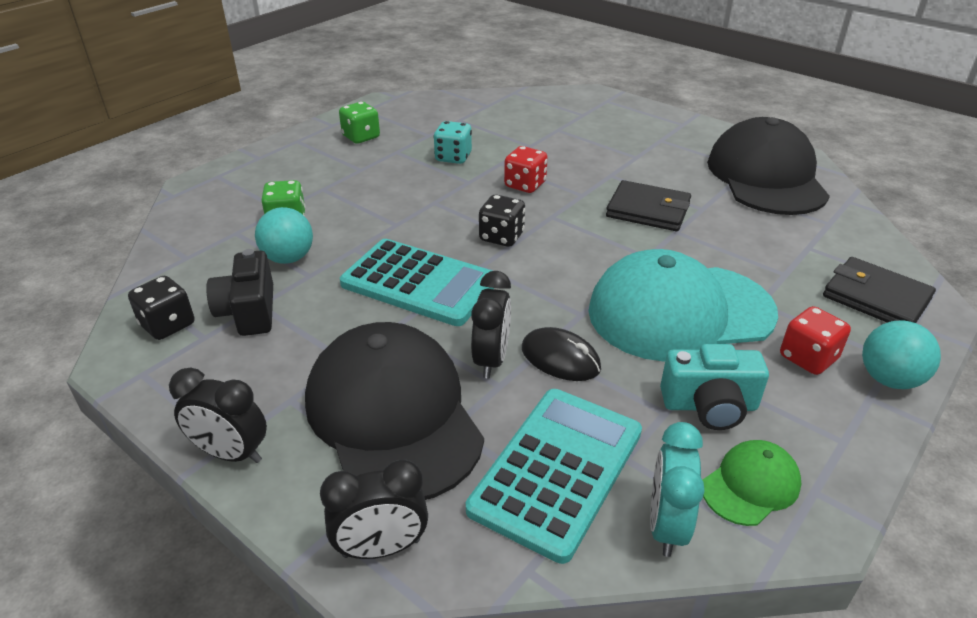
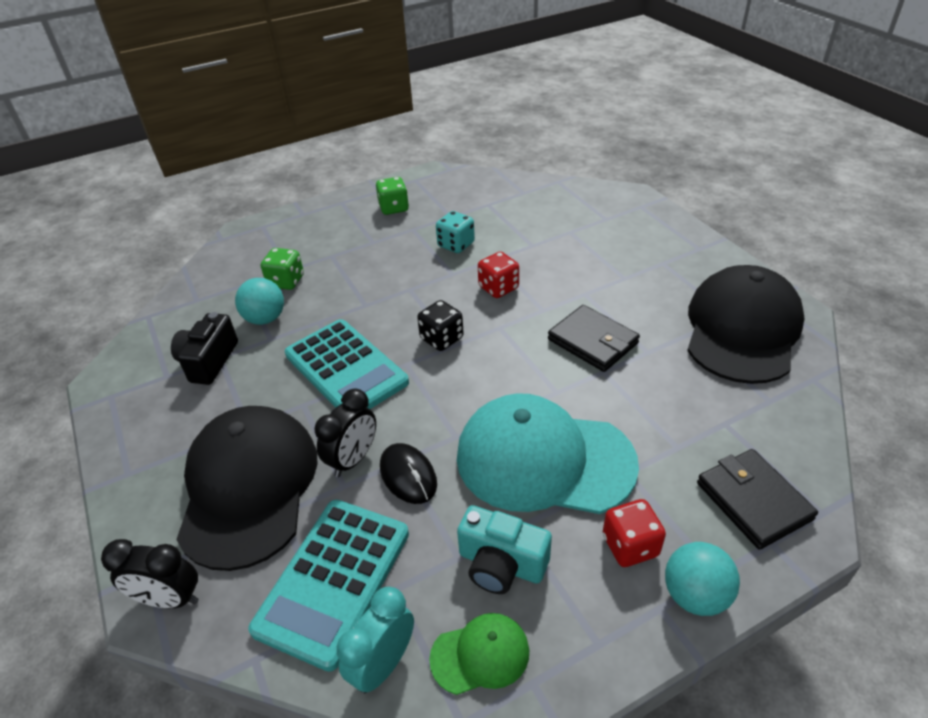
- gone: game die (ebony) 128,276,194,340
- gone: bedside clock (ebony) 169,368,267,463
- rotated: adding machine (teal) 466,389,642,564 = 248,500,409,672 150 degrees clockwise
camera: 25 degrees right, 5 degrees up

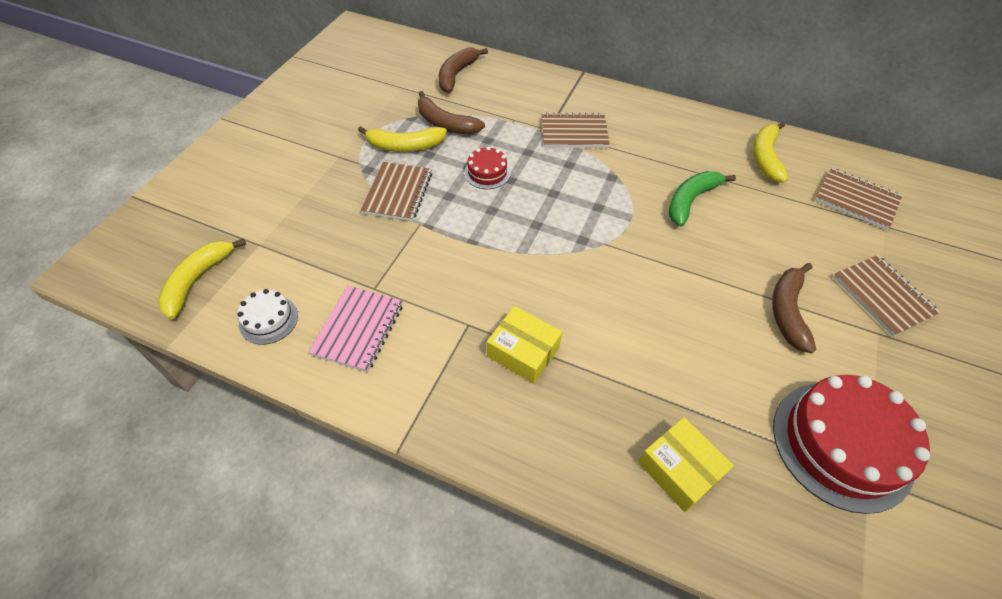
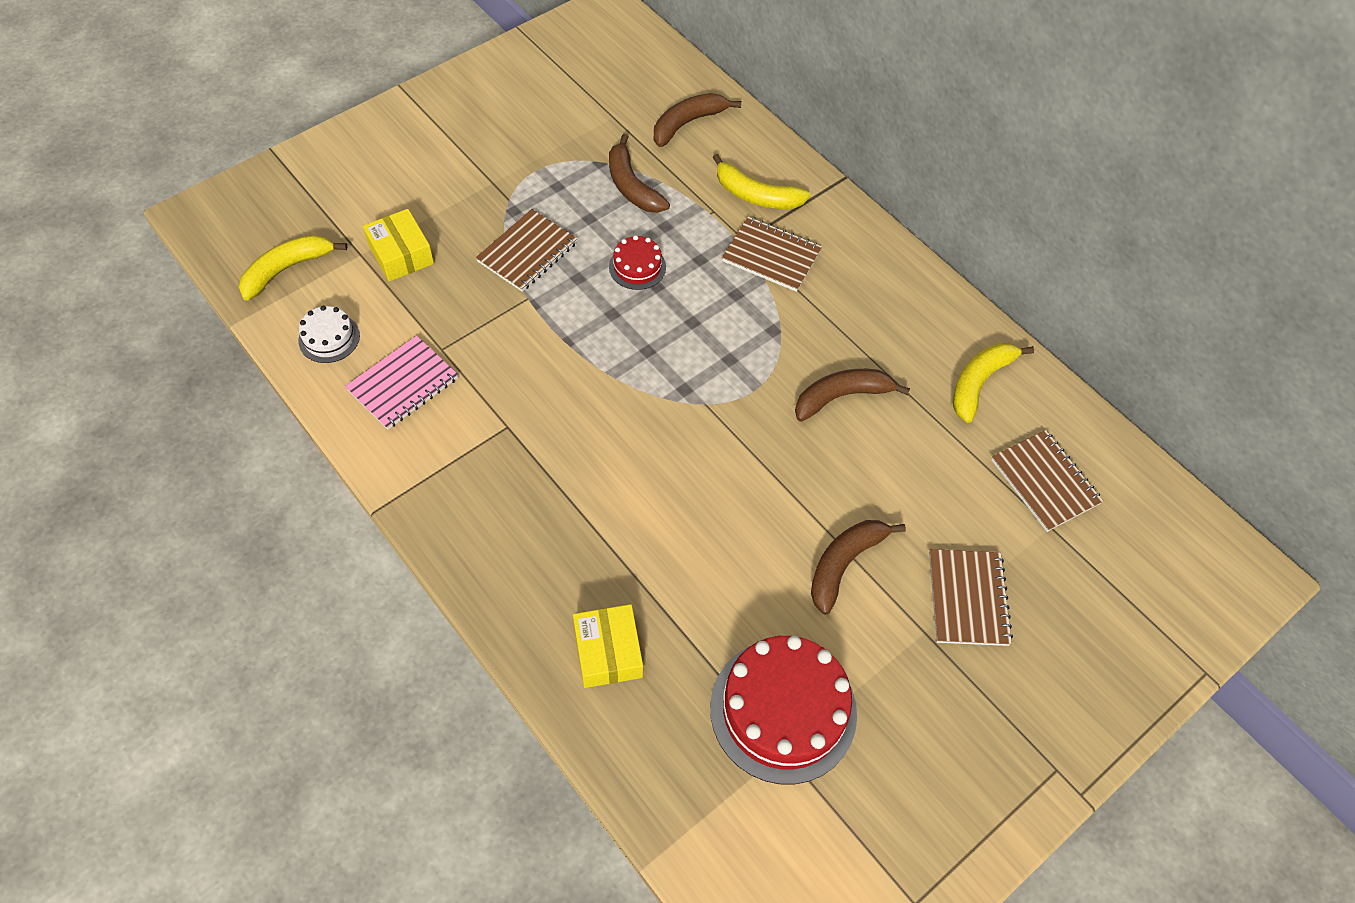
- shifted: banana fruit (yellow) 358,126,447,152 to 712,154,810,209
- repainted: banana fruit (emerald) 669,171,736,227 to banana fruit (russet) 795,369,910,422
- shifted: box (yellow) 487,306,562,384 to 363,209,434,282
camera: 25 degrees right, 5 degrees up

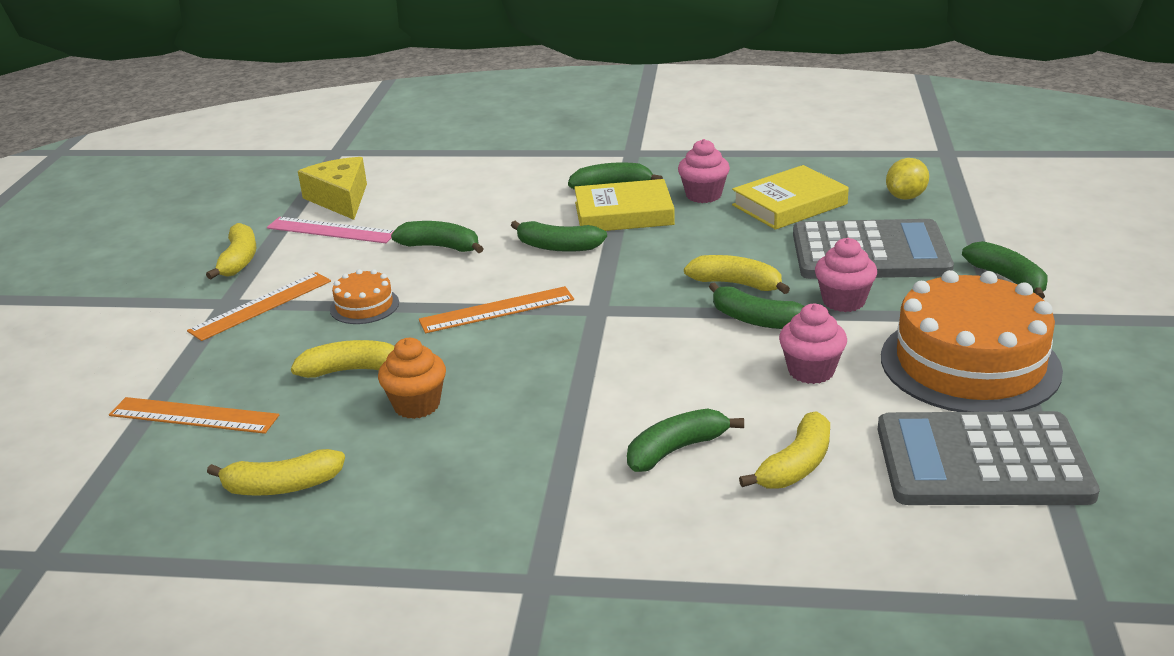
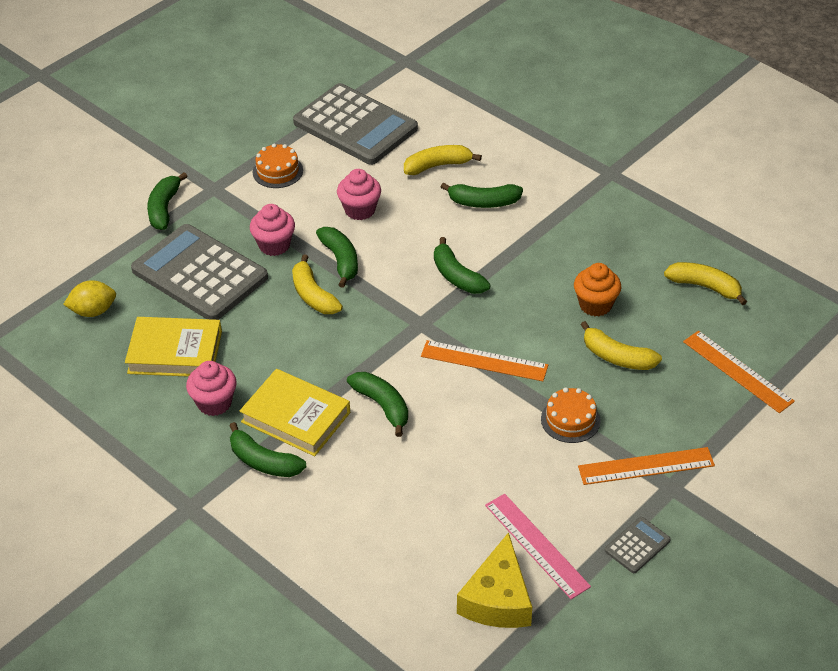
- shifted: banana fruit (emerald) 391,221,484,253 to 434,237,490,294
- swapped: banana fruit (yellow) 206,223,256,279 to adding machine (grey) 605,517,671,573
- scaled: layer cake (orange) 881,270,1063,412 = 253,143,303,188 x0.45
camera: 145 degrees left, 15 degrees up

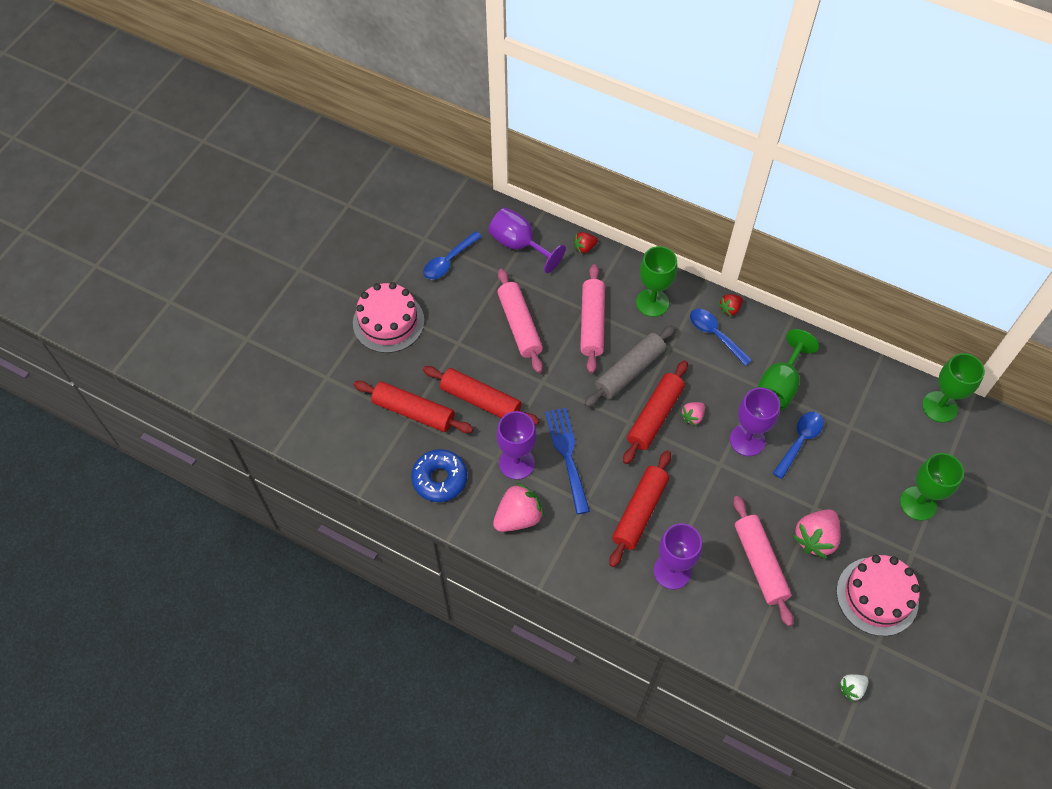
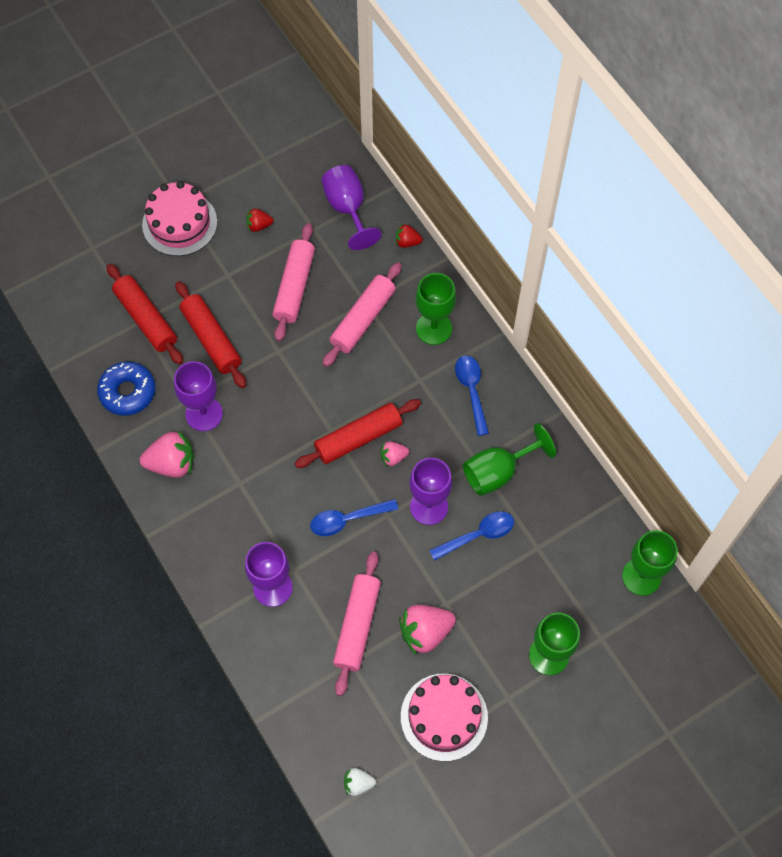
- shifted: tablespoon (royal blue) 423,231,482,280 to 310,499,398,536
- shifted: strawberry (crimson) 719,294,743,316 to 246,208,273,232
- gone: dough roller (grey) 584,325,676,407
- gone: dinner fork (royal blue) 545,408,590,514
- gone: dough roller (crimson) 609,450,671,567
camera: 30 degrees right, 5 degrees up

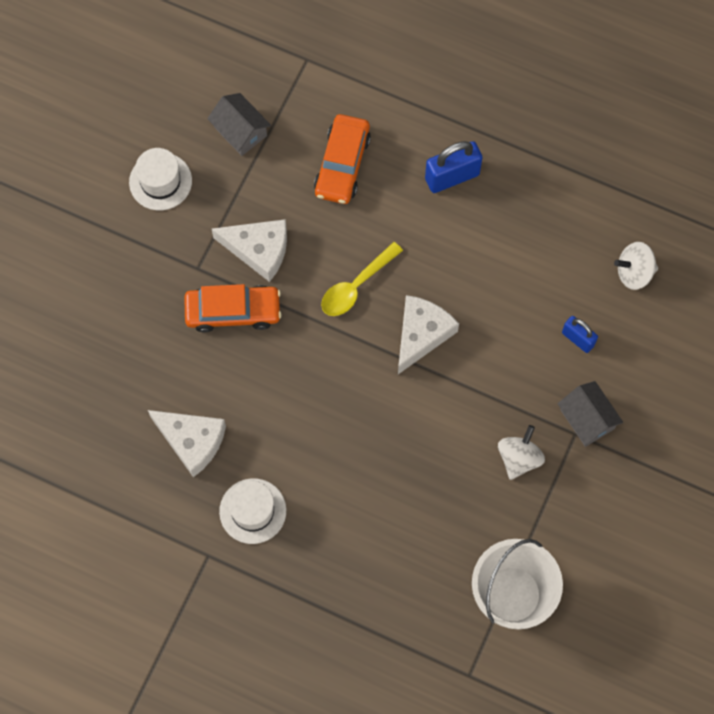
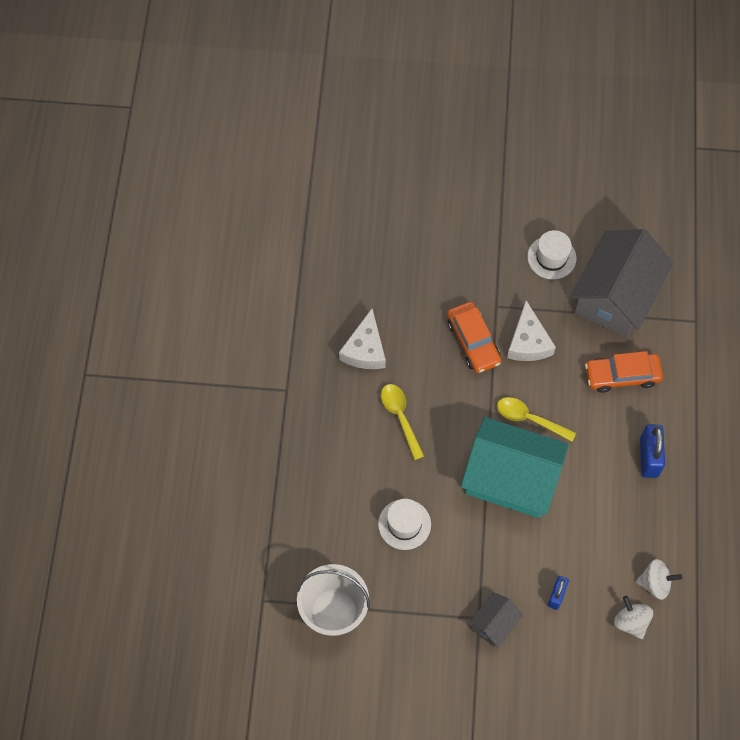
- scaled: toy house (grey) 207,93,271,156 = 570,229,673,338 x2.17
- rotated: lock (royal blue) 425,141,483,193 = 640,424,665,478 45 degrees clockwise
- swapped: piece of cheese (snow-white) 398,295,459,374 to toy house (teal) 461,417,569,518
- shifted: toy top (snow-white) 498,425,545,480 to 636,559,682,600
- shifted: tall hat (snow-white) 219,478,286,544 to 378,499,431,550
- new: tablespoon (yellow) 381,384,424,460
camera: 70 degrees right, 5 degrees down

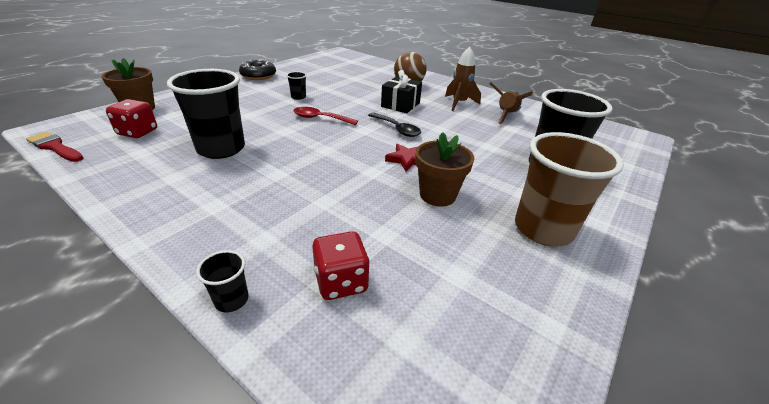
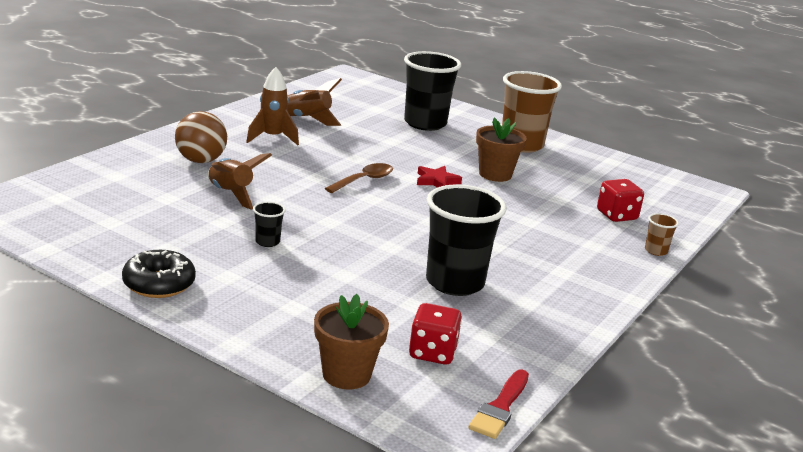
- gone: present (ebony) 381,70,422,113
- gone: tablespoon (crimson) 293,107,358,125
- repainted: tablespoon (ebony) 368,113,421,137 to tablespoon (russet) 325,163,393,193
- repainted: tumbler (ebony) 196,250,249,312 to tumbler (russet) 645,213,679,256
- new: toy rocket (russet) 208,153,272,210
camera: 95 degrees left, 10 degrees down

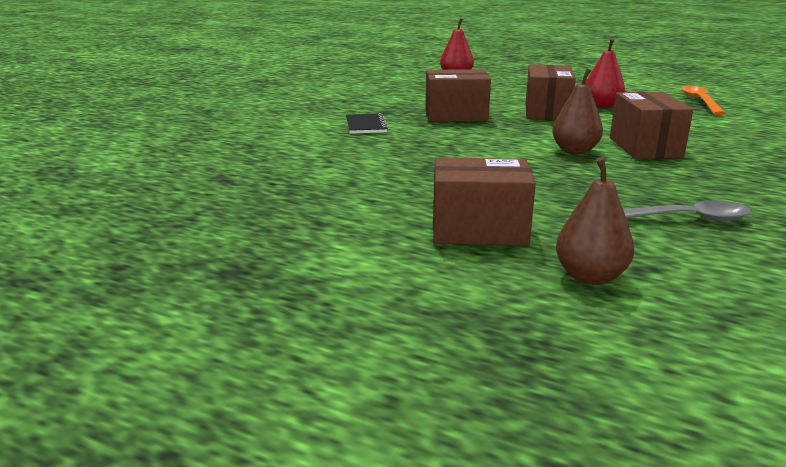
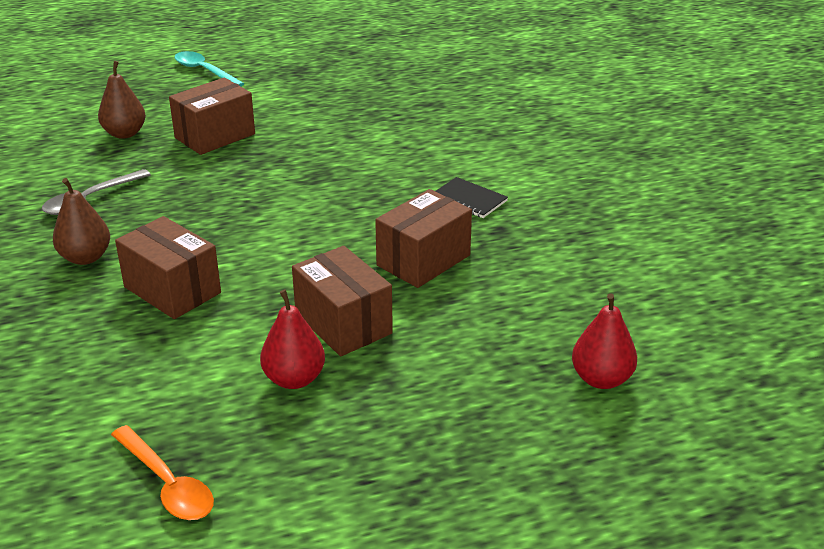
- shifted: pear fruit (russet) 552,68,603,154 to 53,178,110,265
- new: tablespoon (teal) 175,51,244,87
camera: 135 degrees right, 10 degrees up

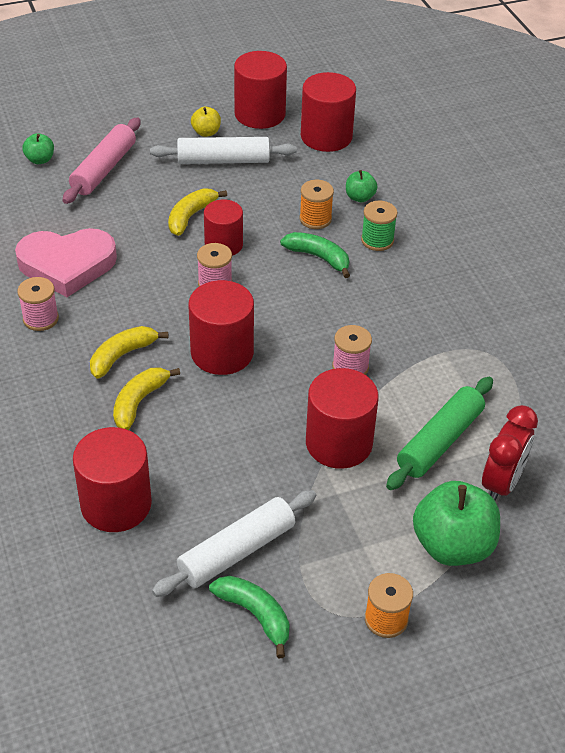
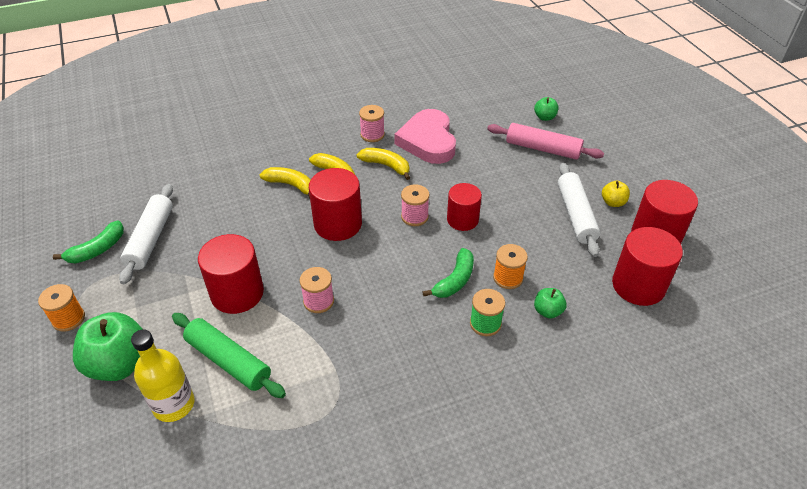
- shifted: banana fruit (yellow) 168,188,227,236 to 356,148,410,180
- swapped: bedside clock (crimson) 482,405,538,501 to flask (yellow) 131,329,194,422
- gone: cylinder shape (crimson) 73,427,152,532
- rotated: dough roller (snow-white) 152,490,316,597 = 119,184,173,284 45 degrees clockwise
camera: 90 degrees right, 0 degrees up

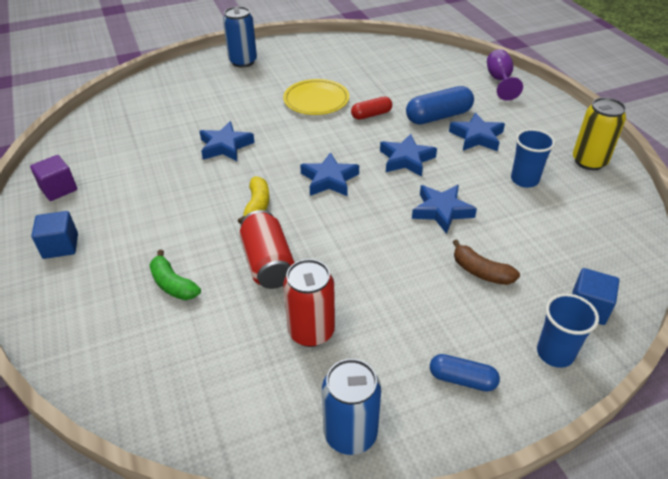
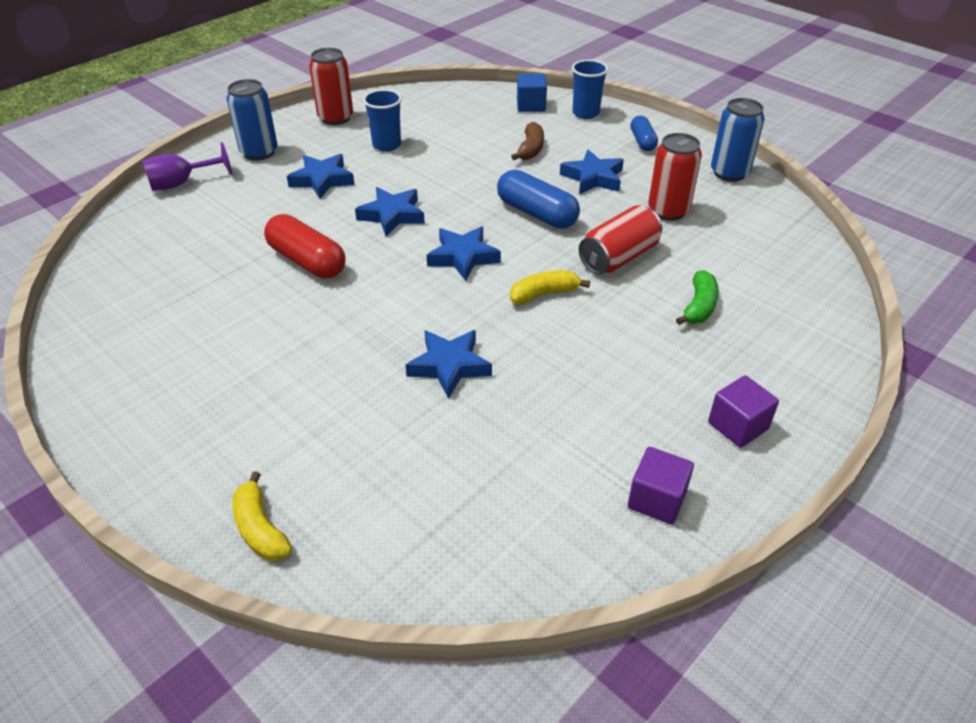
- shifted: soda can (royal blue) 223,6,257,68 to 226,79,278,161
- gone: plate (yellow) 283,79,349,115
- shifted: pill (royal blue) 406,86,474,124 to 497,170,580,229
- scaled: pill (crimson) 351,97,392,120 = 264,214,346,279 x1.65
- repainted: soda can (yellow) 573,97,626,170 to soda can (crimson) 309,48,353,125
- shifted: star (royal blue) 412,185,477,234 to 560,150,624,194
- repainted: solid cube (royal blue) 31,211,78,259 to solid cube (royal purple) 708,375,779,448
- new: banana fruit (yellow) 233,471,292,560
camera: 115 degrees left, 0 degrees up

